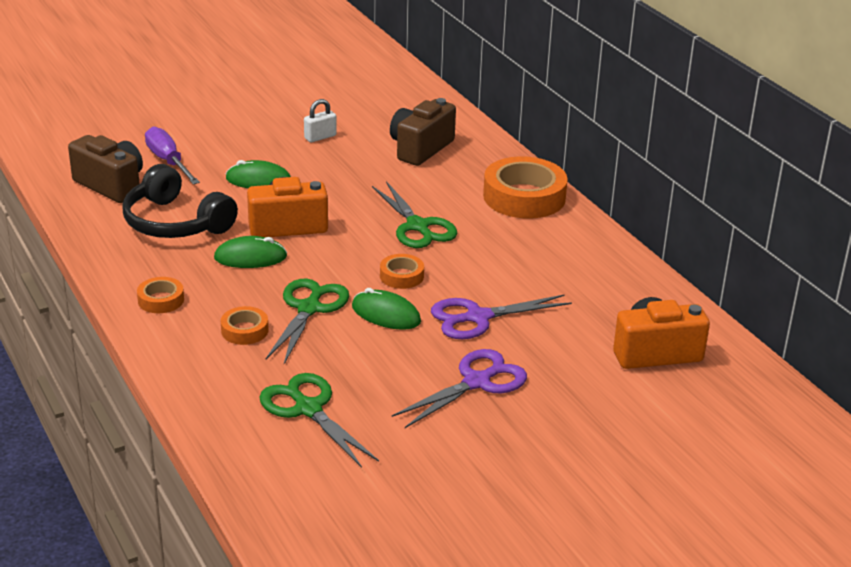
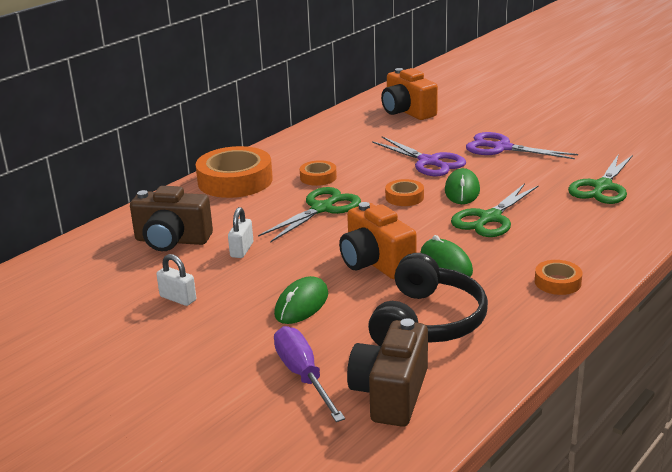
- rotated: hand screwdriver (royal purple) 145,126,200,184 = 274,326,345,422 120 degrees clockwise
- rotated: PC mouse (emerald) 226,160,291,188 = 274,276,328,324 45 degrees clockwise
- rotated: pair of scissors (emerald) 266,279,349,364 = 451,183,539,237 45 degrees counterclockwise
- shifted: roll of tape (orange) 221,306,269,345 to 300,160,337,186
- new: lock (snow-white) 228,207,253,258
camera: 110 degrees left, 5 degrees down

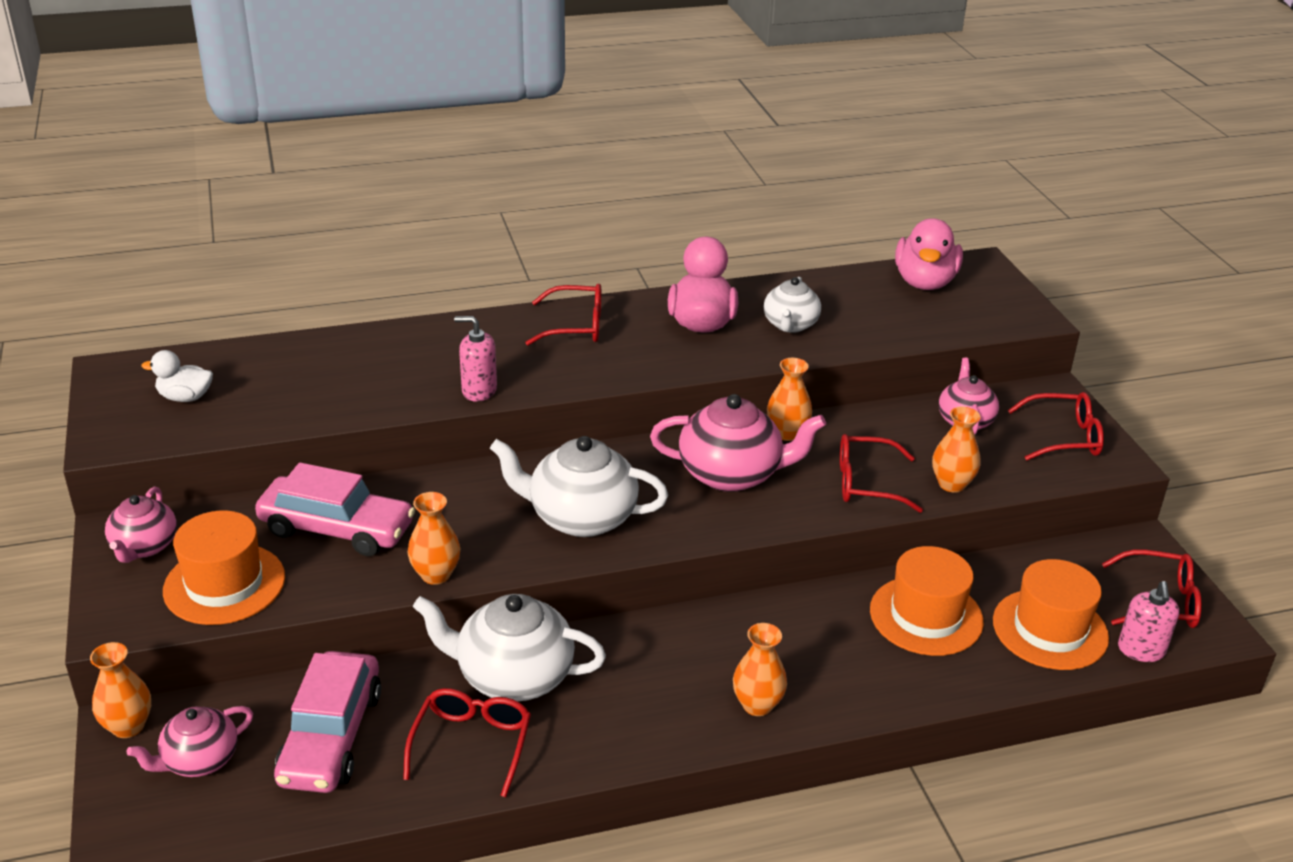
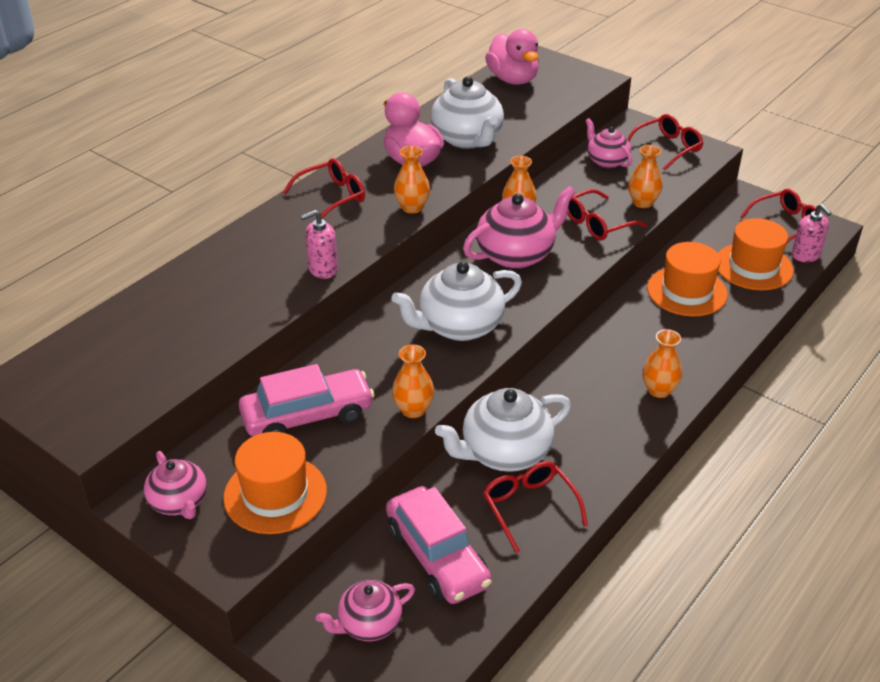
- scaled: china teapot (snow-white) 764,277,821,333 = 431,76,504,149 x1.64
- gone: rubber duck (snow-white) 141,350,213,402
- shifted: vase (orange) 90,642,151,738 to 394,146,430,214
- rotated: china teapot (pink) 127,706,253,777 = 316,580,415,641 45 degrees clockwise
camera: 35 degrees left, 5 degrees up

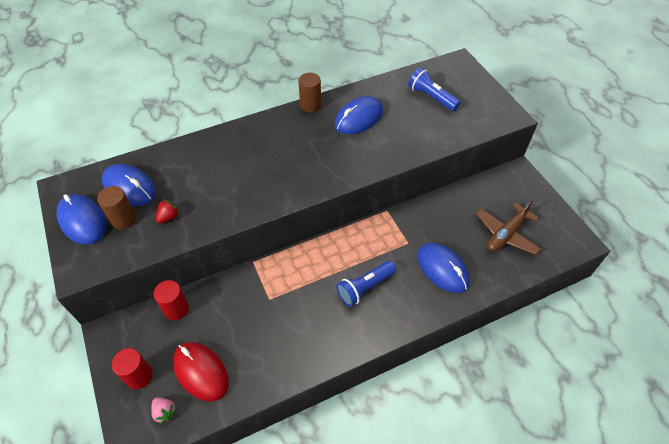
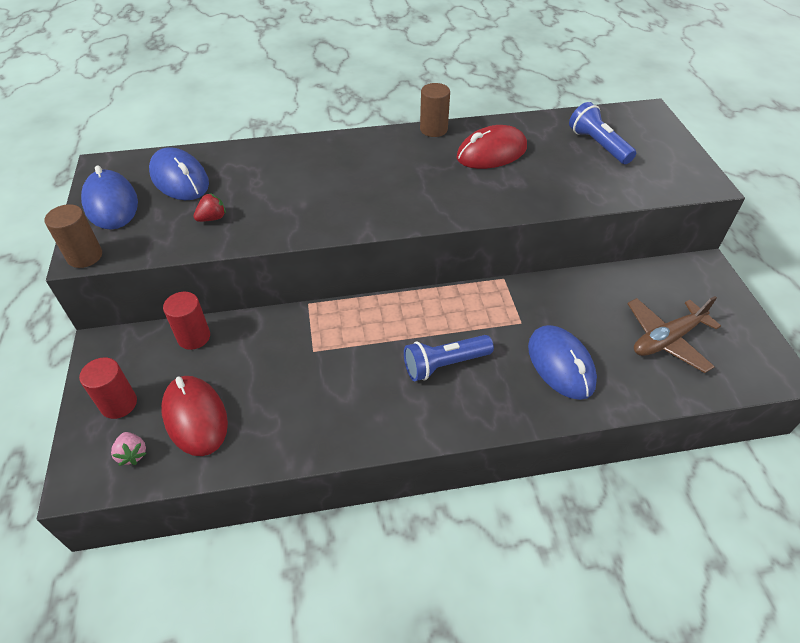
- repainted: PC mouse (royal blue) 334,96,383,134 to PC mouse (crimson) 456,125,527,169
- shifted: cylinder shape (russet) 97,186,136,229 to 45,204,102,268
camera: 15 degrees right, 5 degrees down

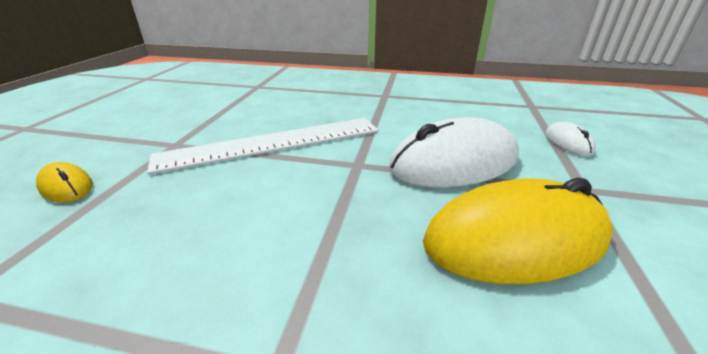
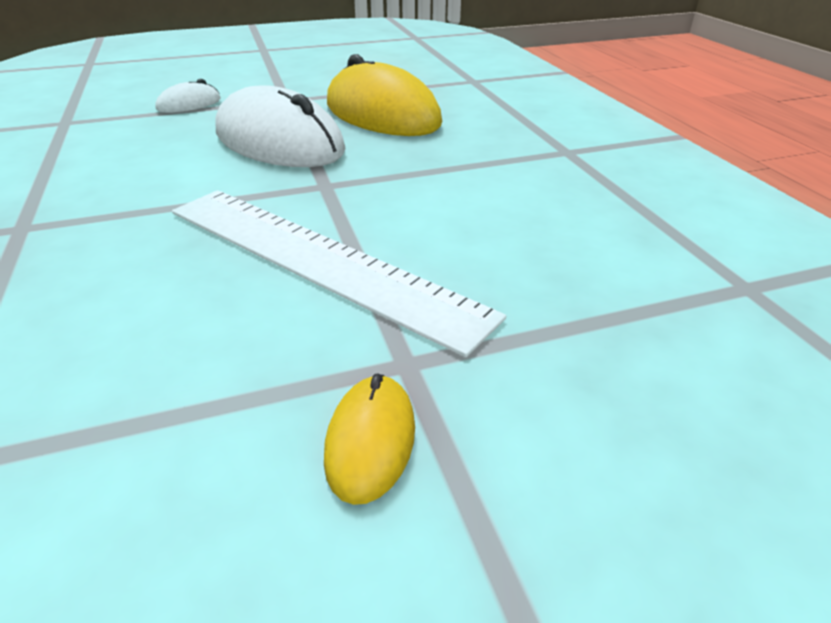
- shifted: PC mouse (yellow) 36,162,93,202 to 324,373,415,505
camera: 120 degrees left, 5 degrees up

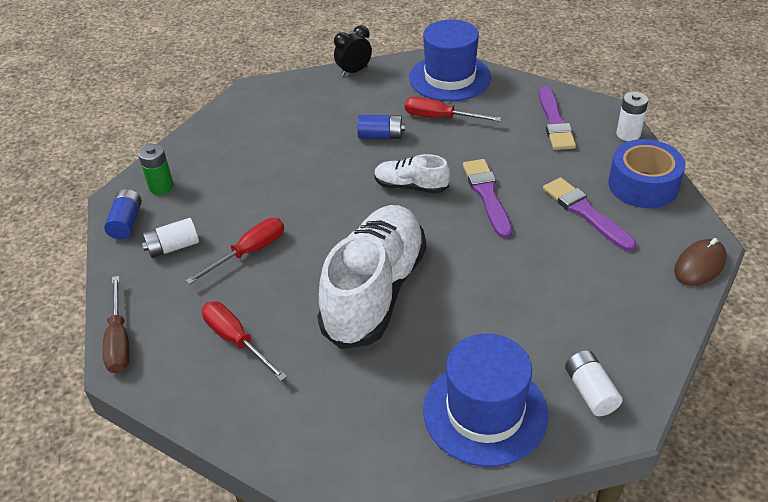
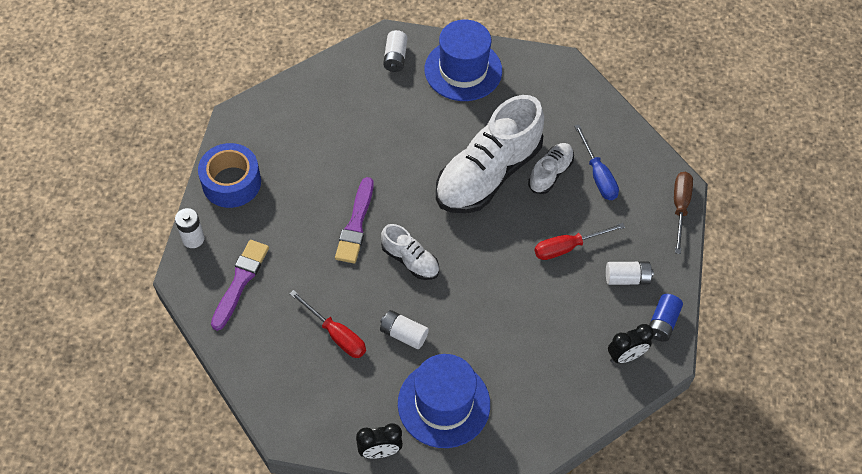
- shifted: tall hat (royal blue) 409,20,491,101 to 398,354,490,448
- repainted: battery (royal blue) 357,115,405,139 to battery (snow-white) 380,310,429,349
- swapped: battery (emerald) 138,144,174,195 to bedside clock (ebony) 608,324,654,363
- gone: brush (royal purple) 543,177,636,251
- gone: PC mouse (russet) 674,238,727,286
- repainted: hand screwdriver (crimson) 202,302,287,381 to hand screwdriver (royal blue) 574,125,619,200
- new: sneaker (snow-white) 528,143,574,194
camera: 160 degrees left, 15 degrees up

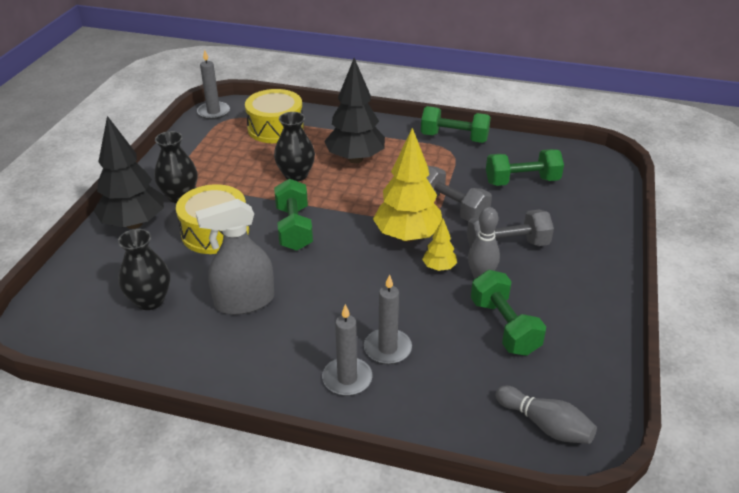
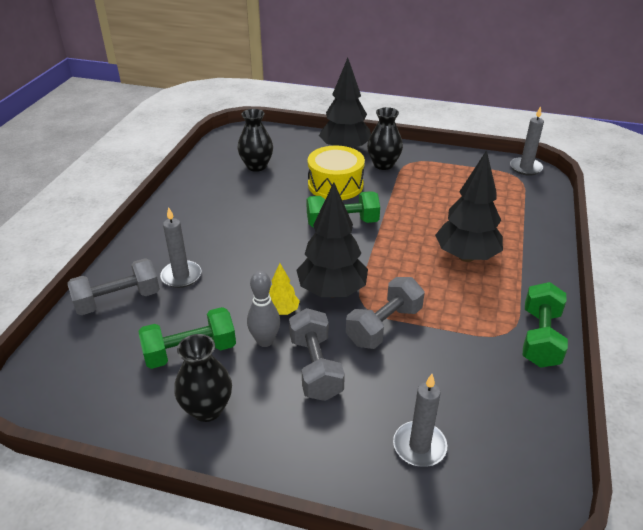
- gone: toy drum (yellow) 245,89,304,143
- shifted: vase (ebony) 274,112,315,182 to 174,334,232,422
- repainted: toy tree (yellow) 373,128,442,242 to toy tree (ebony) 296,183,368,297
- gone: hand weight (emerald) 486,149,564,186
- gone: sprayer (grey) 196,199,274,315
- shifted: candle (grey) 322,304,372,396 to 393,374,447,467
- gone: bowling pin (grey) 495,386,597,444
- new: hand weight (grey) 68,258,160,315
camera: 90 degrees right, 0 degrees up

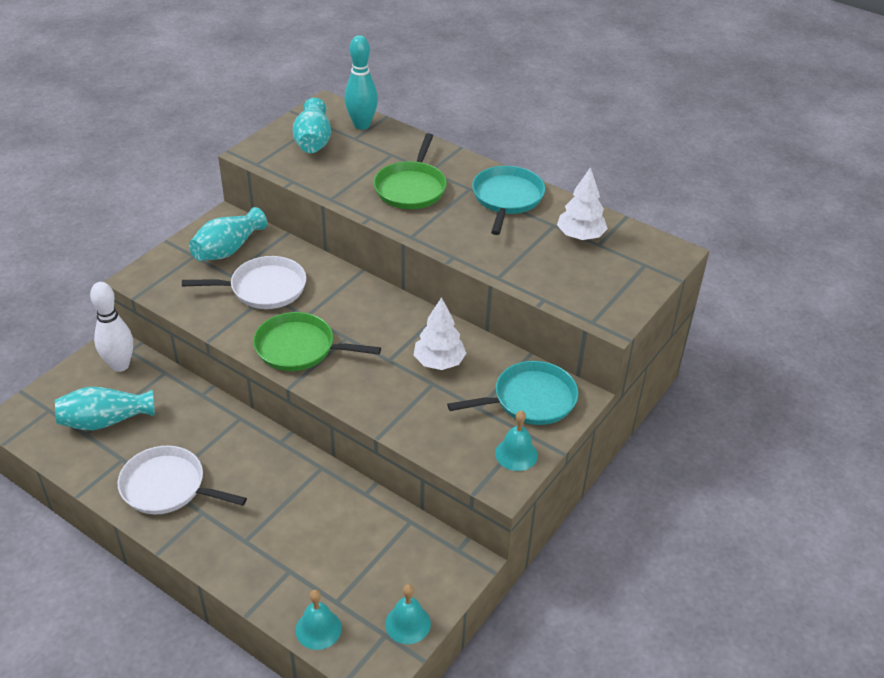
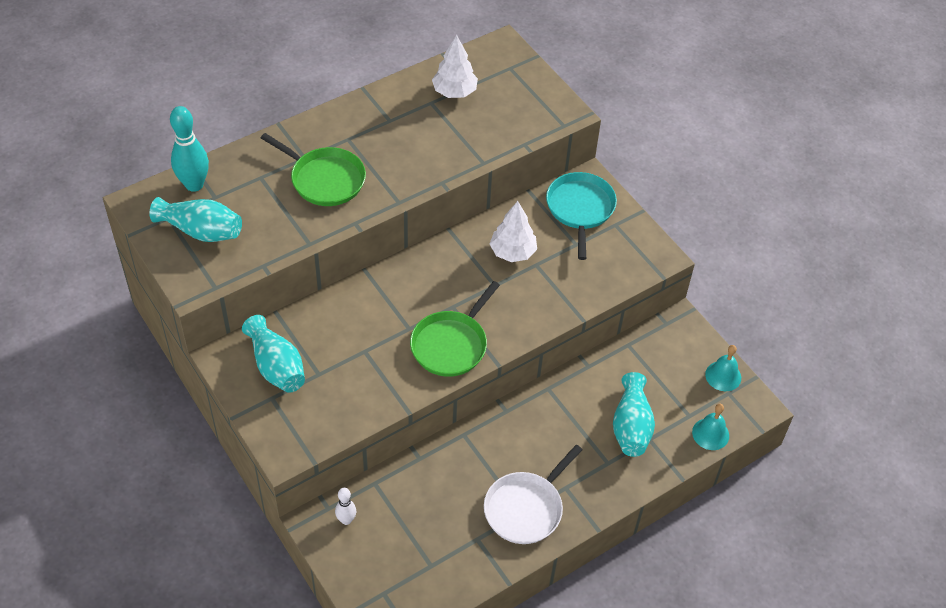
- gone: frying pan (teal) 472,166,545,235
- gone: frying pan (snow-white) 182,256,306,309
- scaled: bowling pin (snow-white) 90,282,133,372 = 335,488,356,525 x0.55
- shifted: vase (teal) 55,387,155,430 to 613,372,655,457
- gone: school bell (teal) 495,411,538,471
camera: 70 degrees left, 10 degrees up

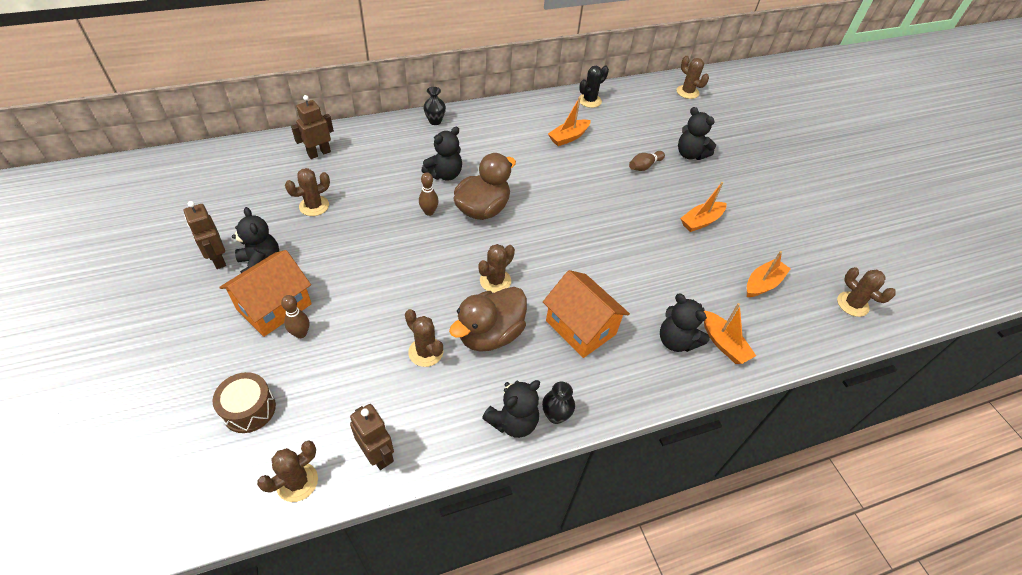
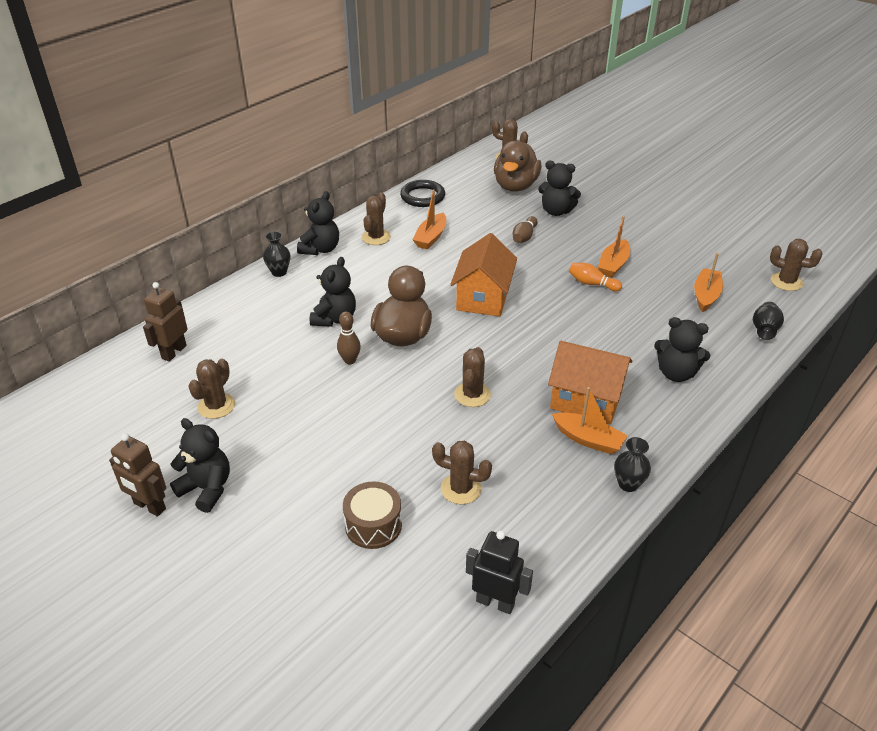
- swapped: cactus (ebony) 579,65,609,108 to torus (ebony) 400,180,445,207
- shifted: toy house (orange) 219,250,312,337 to 450,233,517,317
- shifted: rubber duck (russet) 449,287,527,352 to 494,141,542,192
- gone: bowling pin (russet) 281,295,309,338
- shifted: sailboat (orange) 704,303,756,364 to 552,387,628,454
- shifted: toy drum (russet) 213,372,276,433 to 343,481,402,549
- shifted: teddy bear (ebony) 482,380,540,438 to 297,191,339,255
- repainted: robot (russet) 350,404,394,470 to robot (ebony) 466,531,533,614
- shifted: cactus (russet) 257,440,318,502 to 362,192,391,245
- new: bowling pin (orange) 569,263,622,292
- new: vase (ebony) 753,302,784,340
camera: 25 degrees left, 10 degrees down

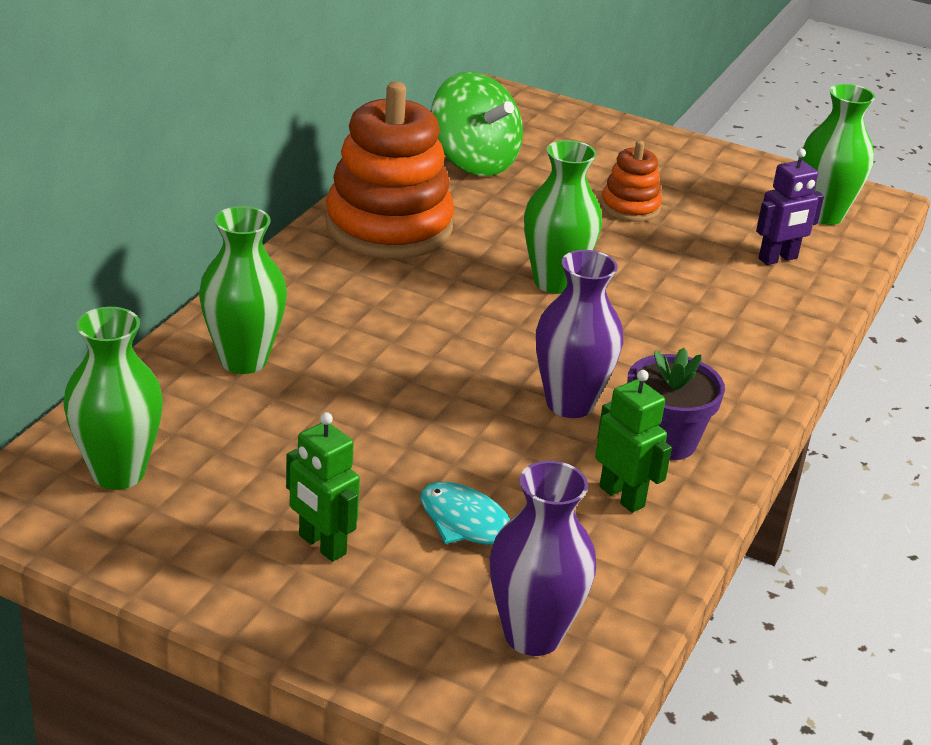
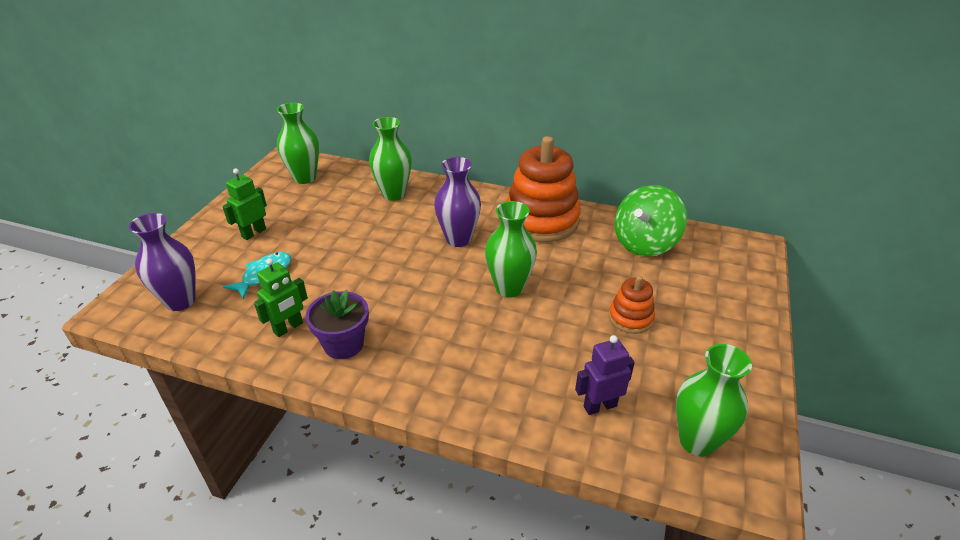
- rotated: robot (royal purple) 756,148,824,265 = 575,335,635,415 105 degrees clockwise
- shifted: vase (royal purple) 536,250,623,418 to 434,157,481,247
camera: 85 degrees right, 5 degrees up

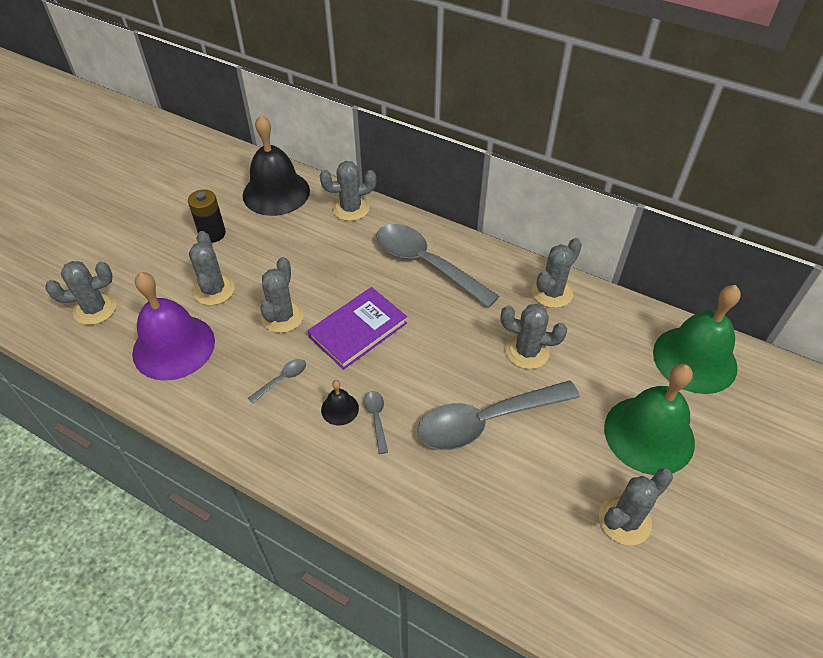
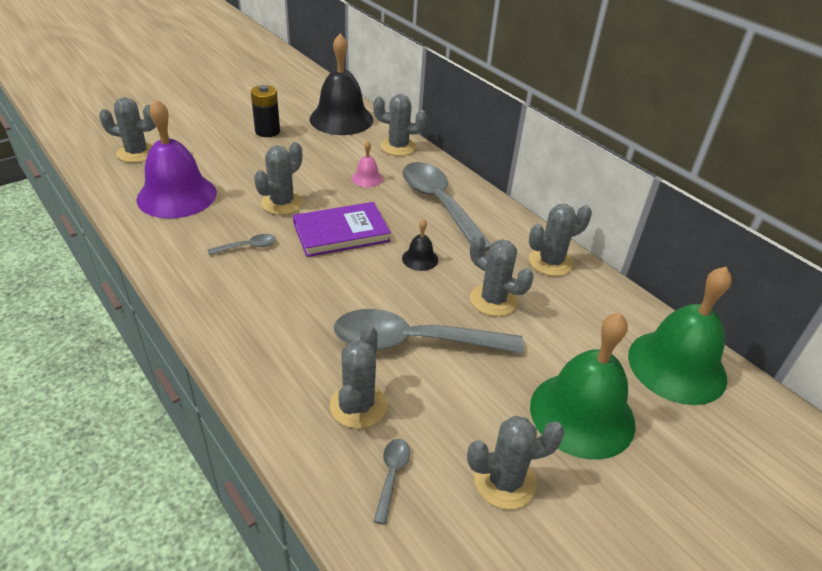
- shifted: cactus (grey) 189,231,235,305 to 330,325,387,429
- shifted: school bell (ebony) 321,380,359,426 to 402,219,438,271
- shifted: tablespoon (grey) 364,391,388,454 to 373,439,410,525
- new: school bell (pink) 352,141,383,187
camera: 20 degrees right, 10 degrees down

